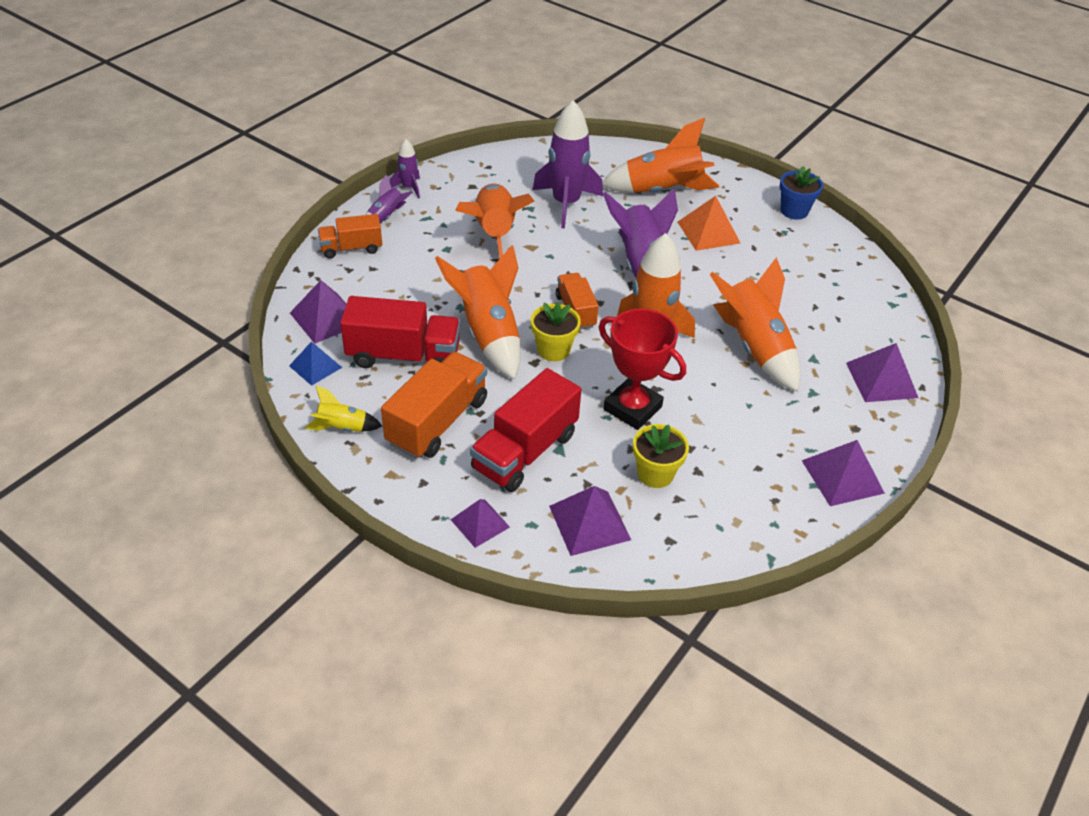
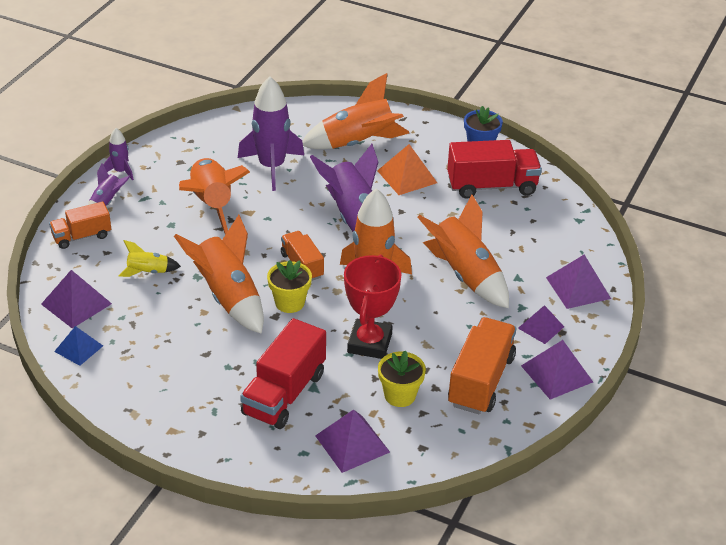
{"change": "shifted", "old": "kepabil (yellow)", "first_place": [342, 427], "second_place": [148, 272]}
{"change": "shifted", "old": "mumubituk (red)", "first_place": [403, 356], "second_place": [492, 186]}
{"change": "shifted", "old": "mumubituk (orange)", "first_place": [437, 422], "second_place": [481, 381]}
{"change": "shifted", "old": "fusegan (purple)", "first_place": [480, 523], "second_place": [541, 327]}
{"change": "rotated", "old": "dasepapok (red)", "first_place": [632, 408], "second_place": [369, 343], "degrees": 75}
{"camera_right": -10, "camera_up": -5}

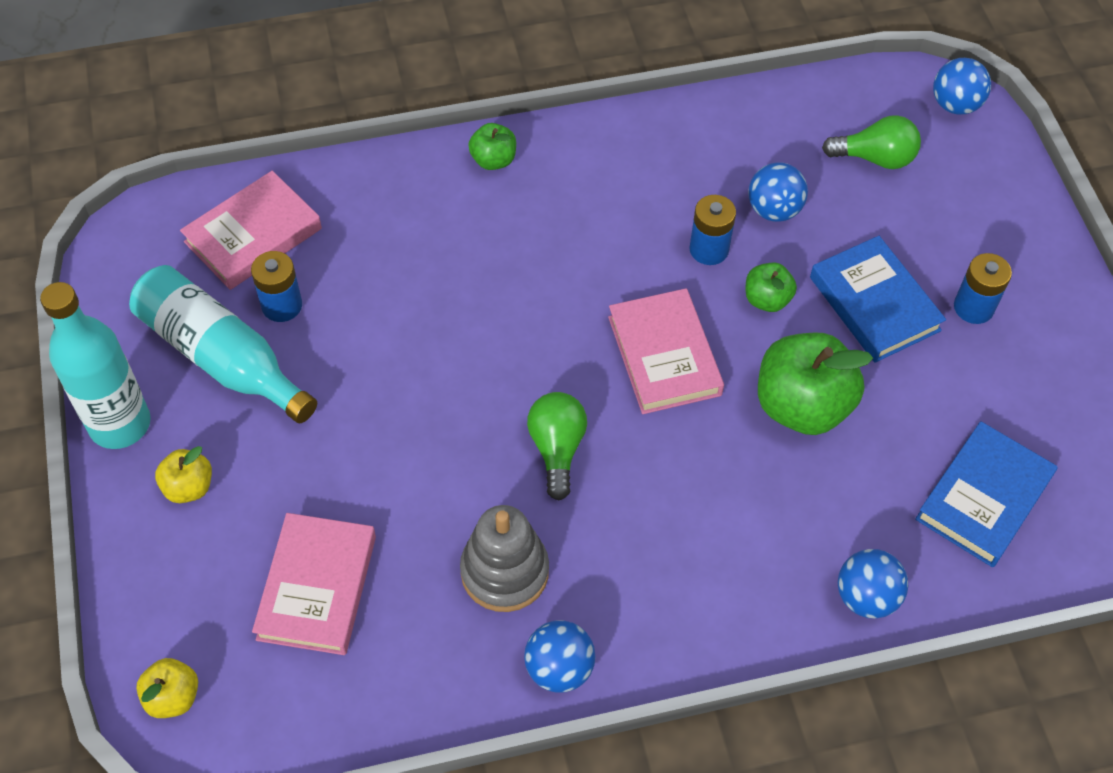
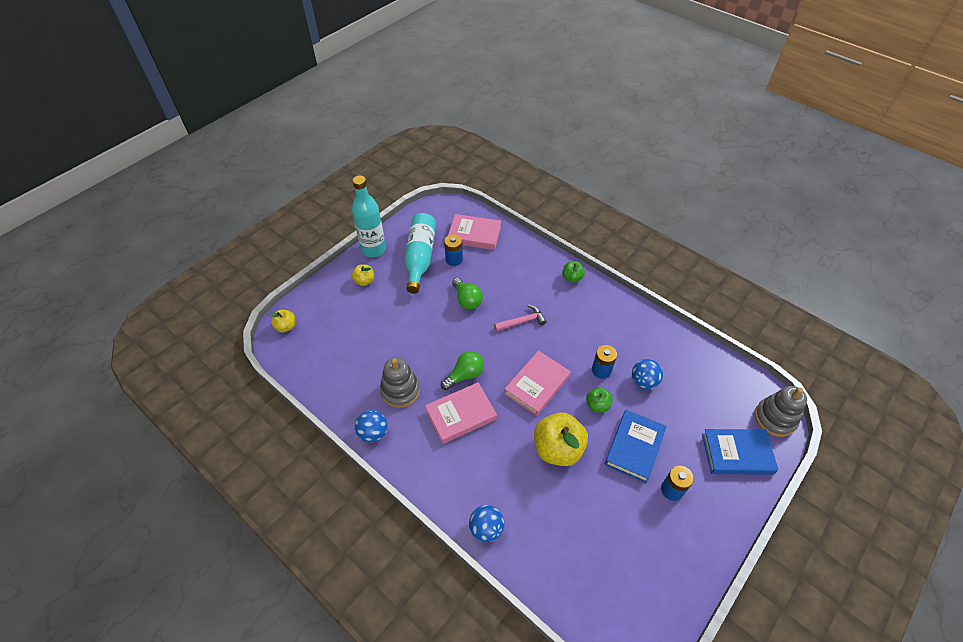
{"change": "new", "new": "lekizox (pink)", "second_place": [522, 321]}
{"change": "shifted", "old": "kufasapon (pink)", "first_place": [317, 587], "second_place": [461, 415]}
{"change": "shifted", "old": "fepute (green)", "first_place": [875, 158], "second_place": [467, 300]}
{"change": "shifted", "old": "kufasapon (blue)", "first_place": [984, 498], "second_place": [737, 454]}
{"change": "swapped", "old": "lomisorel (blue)", "new": "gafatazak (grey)", "first_place": [955, 105], "second_place": [775, 418]}
{"change": "repainted", "old": "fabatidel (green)", "new": "fabatidel (yellow)", "first_place": [802, 406], "second_place": [557, 449]}
{"camera_right": 55, "camera_up": -5}

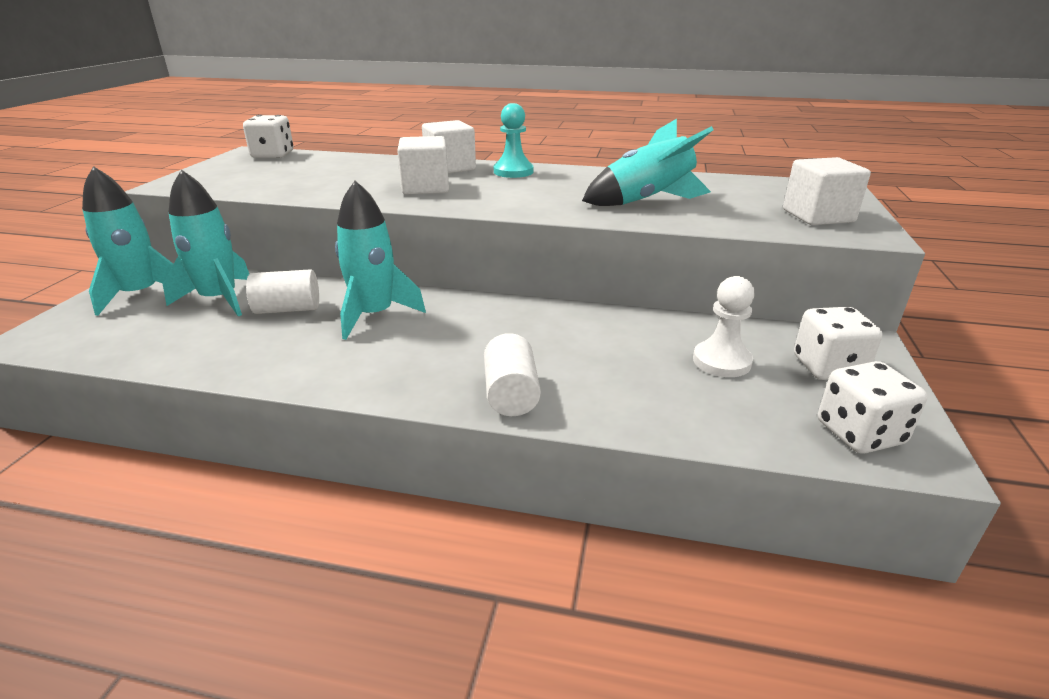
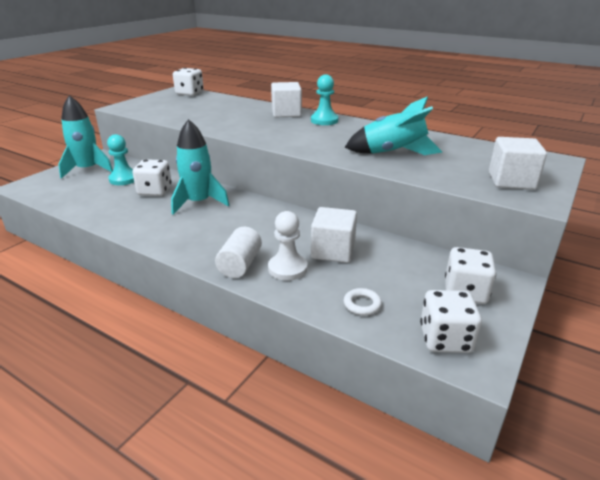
{"change": "new", "new": "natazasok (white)", "second_place": [362, 304]}
{"change": "shifted", "old": "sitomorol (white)", "first_place": [425, 188], "second_place": [333, 251]}
{"change": "shifted", "old": "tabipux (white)", "first_place": [721, 361], "second_place": [287, 268]}
{"change": "swapped", "old": "kepabil (turquoise)", "new": "tabipux (turquoise)", "first_place": [219, 299], "second_place": [124, 179]}
{"change": "swapped", "old": "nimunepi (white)", "new": "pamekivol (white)", "first_place": [288, 309], "second_place": [155, 191]}
{"camera_right": 20, "camera_up": 0}

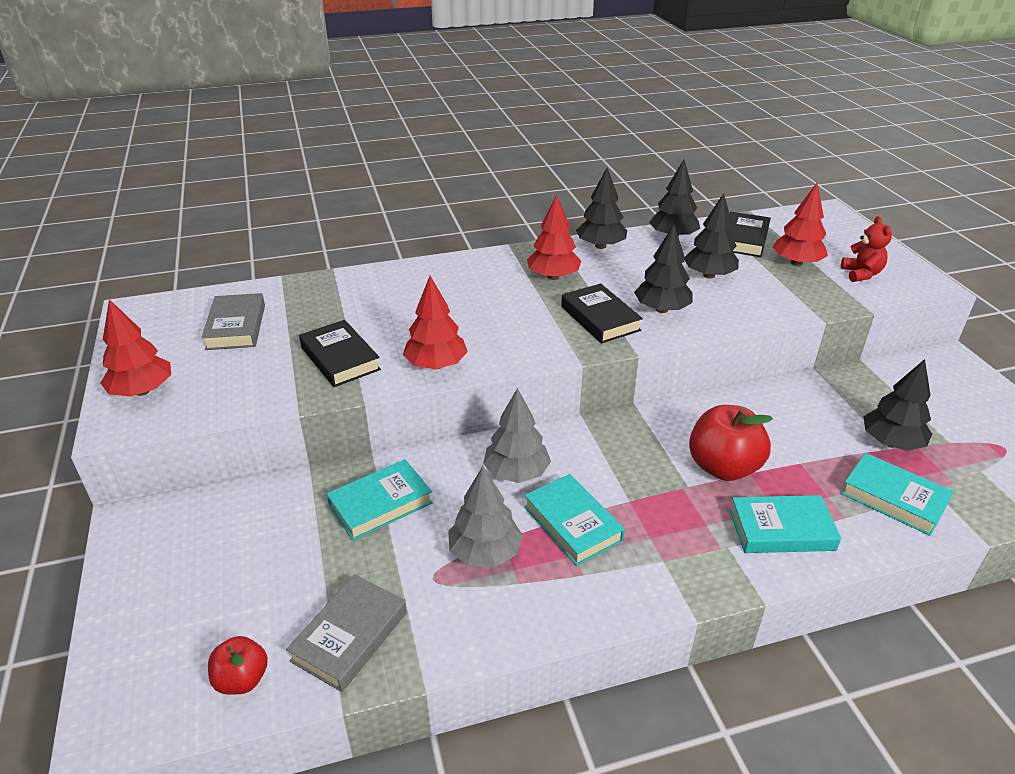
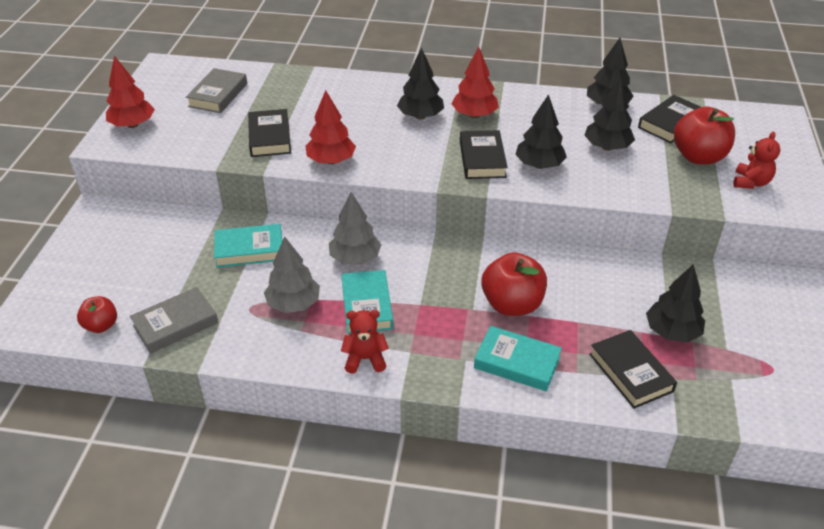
{"change": "new", "new": "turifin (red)", "second_place": [365, 359]}
{"change": "shifted", "old": "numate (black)", "first_place": [600, 246], "second_place": [420, 116]}
{"change": "swapped", "old": "numate (red)", "new": "fabatidel (red)", "first_place": [796, 263], "second_place": [698, 157]}
{"change": "repainted", "old": "kufasapon (turquoise)", "new": "kufasapon (black)", "first_place": [893, 498], "second_place": [630, 372]}
{"camera_right": 25, "camera_up": 5}

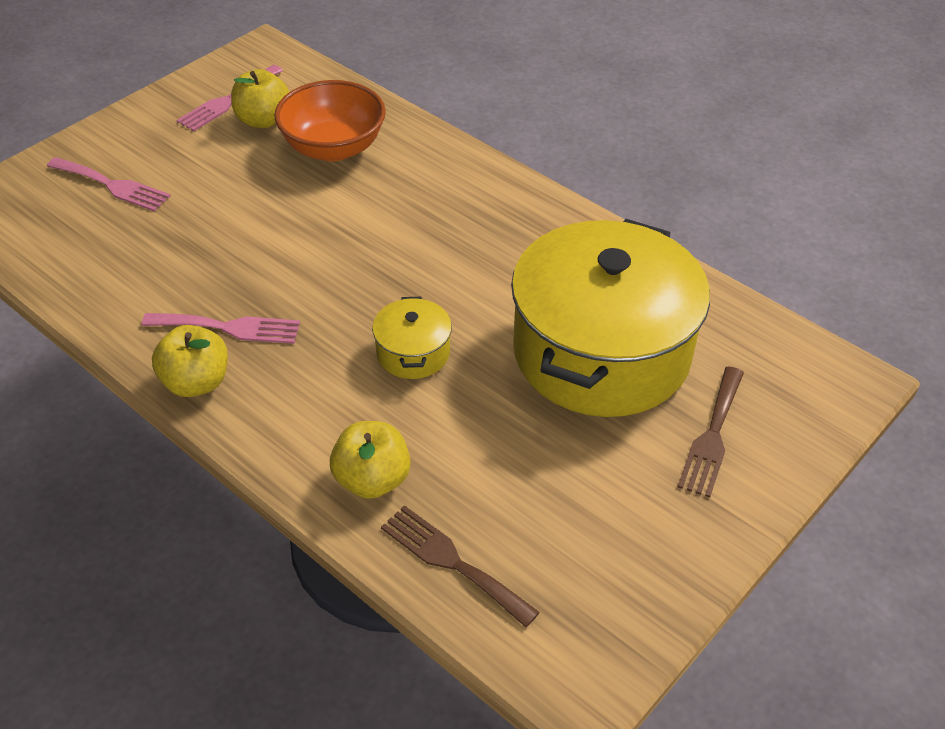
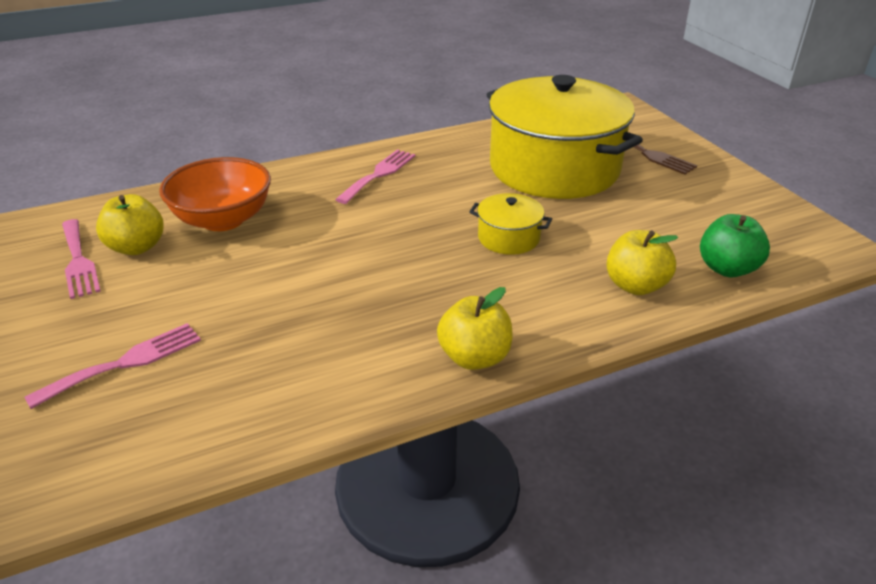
{"change": "shifted", "old": "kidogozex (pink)", "first_place": [229, 328], "second_place": [379, 174]}
{"change": "swapped", "old": "kidogozex (brown)", "new": "fabatidel (green)", "first_place": [452, 562], "second_place": [727, 268]}
{"camera_right": -65, "camera_up": -10}

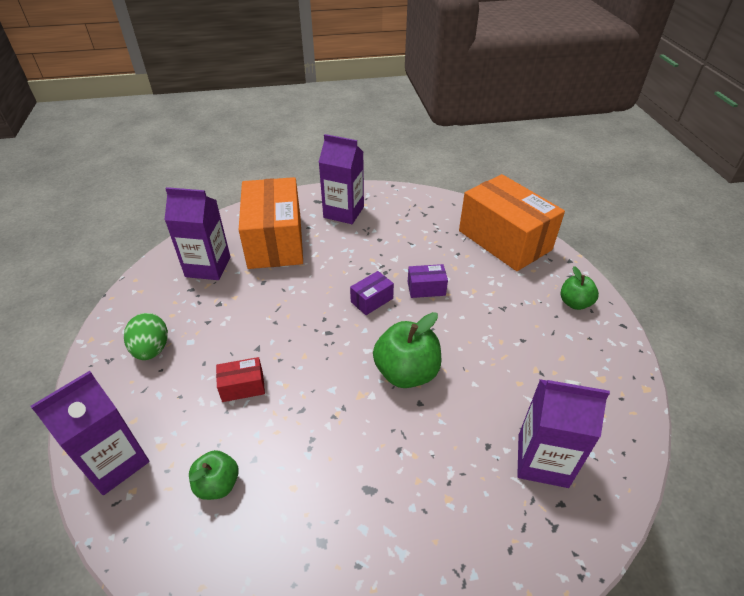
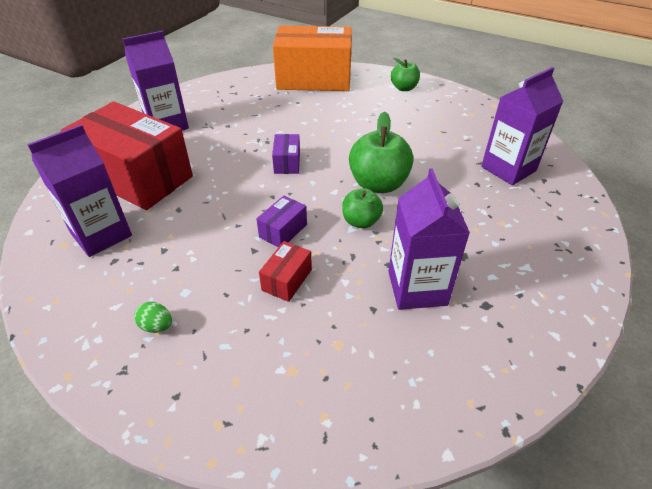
{"change": "shifted", "old": "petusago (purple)", "first_place": [115, 462], "second_place": [417, 288]}
{"change": "shifted", "old": "fabatidel (green)", "first_place": [218, 484], "second_place": [361, 221]}
{"change": "shifted", "old": "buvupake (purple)", "first_place": [426, 288], "second_place": [283, 231]}
{"change": "repainted", "old": "buvupake (orange)", "new": "buvupake (red)", "first_place": [275, 241], "second_place": [137, 177]}
{"change": "scaled", "old": "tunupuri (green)", "first_place": [152, 349], "second_place": [157, 326], "factor": 0.57}
{"camera_right": -50, "camera_up": 0}

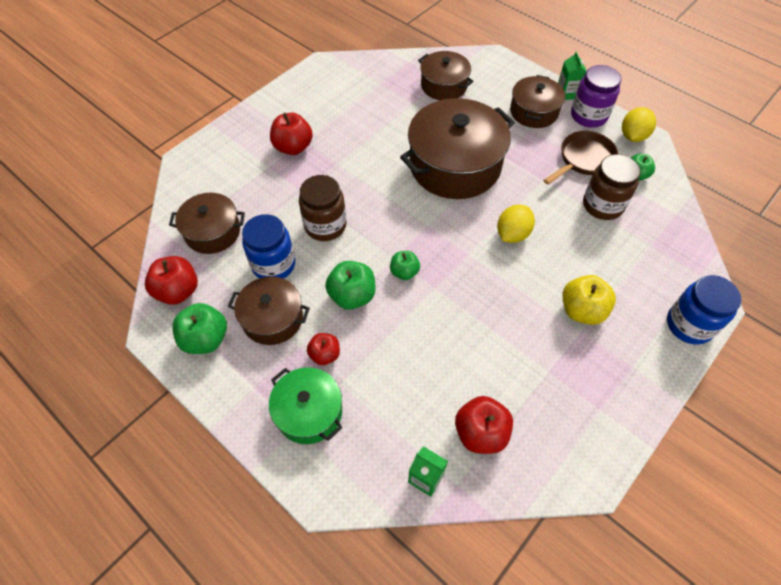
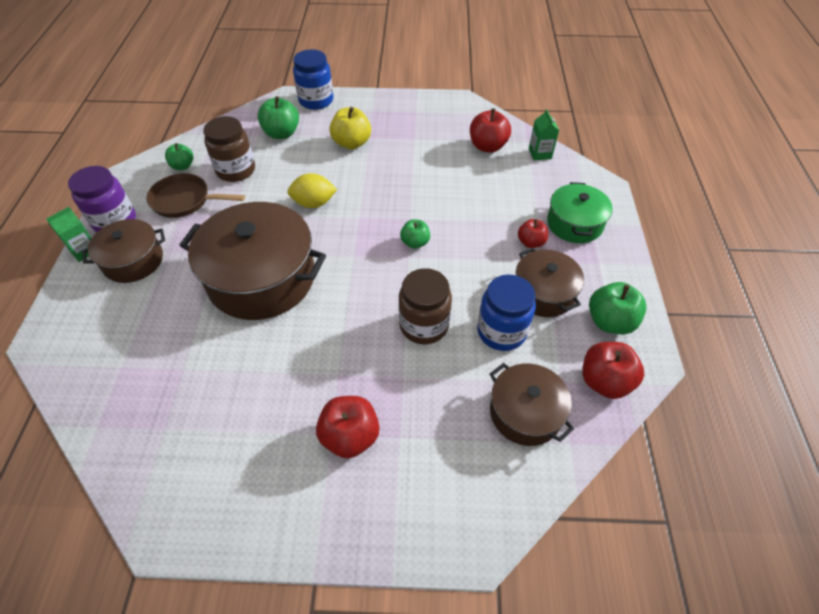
{"change": "gone", "old": "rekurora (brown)", "first_place": [444, 85]}
{"change": "gone", "old": "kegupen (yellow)", "first_place": [633, 136]}
{"change": "shifted", "old": "fabatidel (green)", "first_place": [352, 296], "second_place": [281, 133]}
{"camera_right": -130, "camera_up": -5}

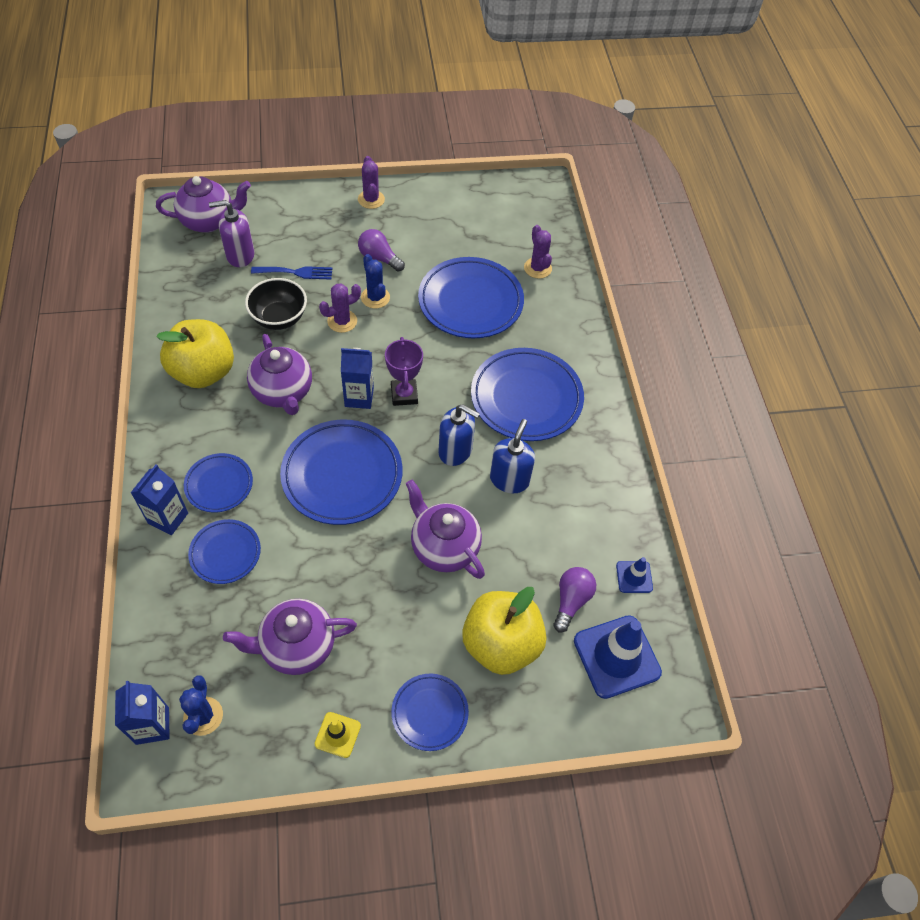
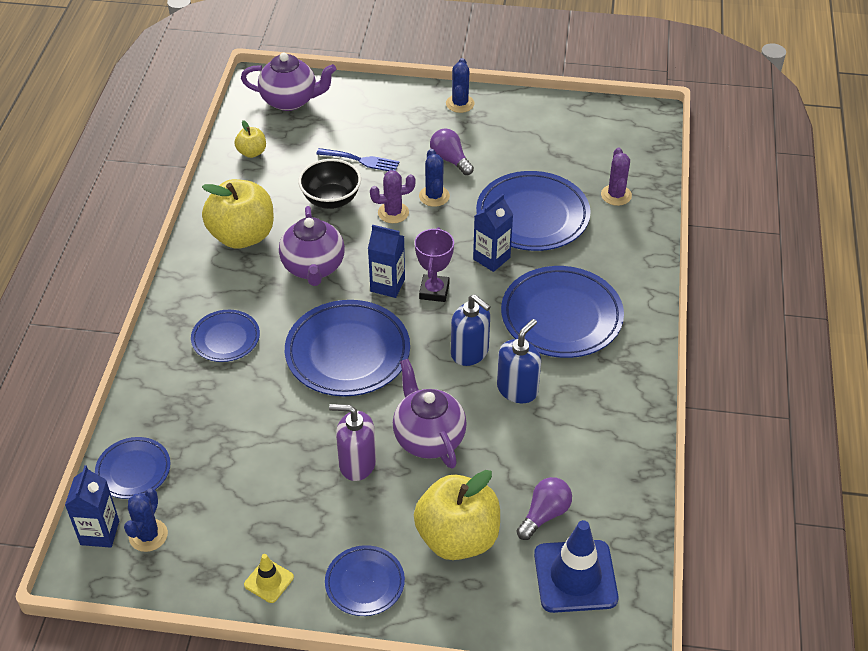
{"change": "gone", "old": "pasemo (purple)", "first_place": [296, 646]}
{"change": "gone", "old": "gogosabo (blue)", "first_place": [634, 577]}
{"change": "new", "new": "fabatidel (yellow)", "second_place": [252, 152]}
{"change": "shifted", "old": "petusago (blue)", "first_place": [168, 518], "second_place": [491, 258]}
{"change": "shifted", "old": "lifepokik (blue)", "first_place": [225, 553], "second_place": [133, 470]}
{"change": "shifted", "old": "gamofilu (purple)", "first_place": [240, 255], "second_place": [357, 463]}
{"change": "repainted", "old": "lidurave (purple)", "new": "lidurave (blue)", "first_place": [371, 199], "second_place": [460, 104]}
{"camera_right": 20, "camera_up": -10}

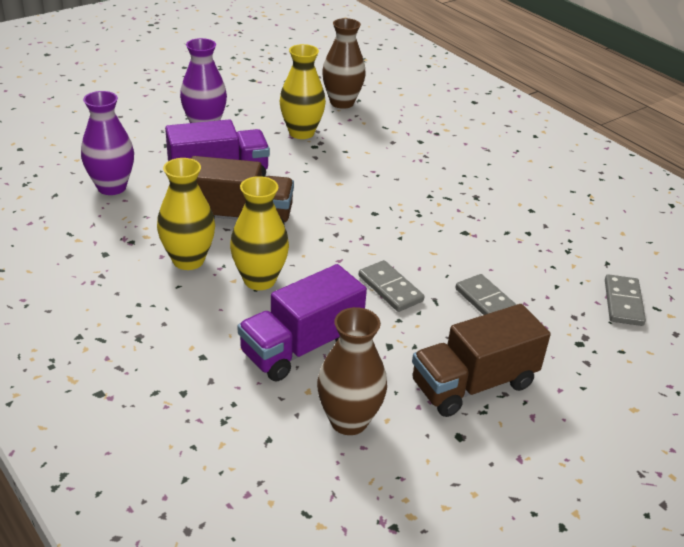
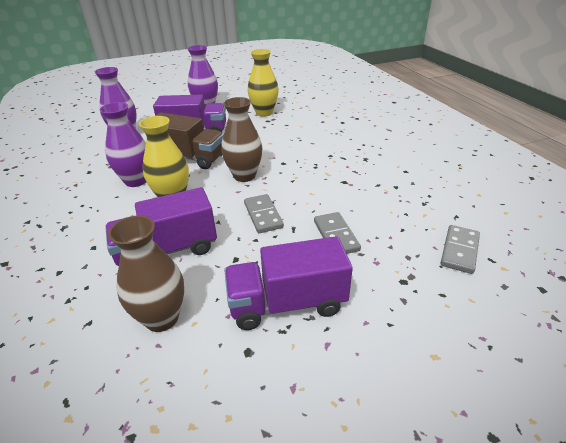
{"change": "shifted", "old": "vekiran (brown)", "first_place": [342, 103], "second_place": [244, 176]}
{"change": "repainted", "old": "vekiran (yellow)", "new": "vekiran (purple)", "first_place": [188, 260], "second_place": [136, 181]}
{"change": "repainted", "old": "mumubituk (brown)", "new": "mumubituk (purple)", "first_place": [473, 384], "second_place": [287, 303]}
{"camera_right": 20, "camera_up": 0}

